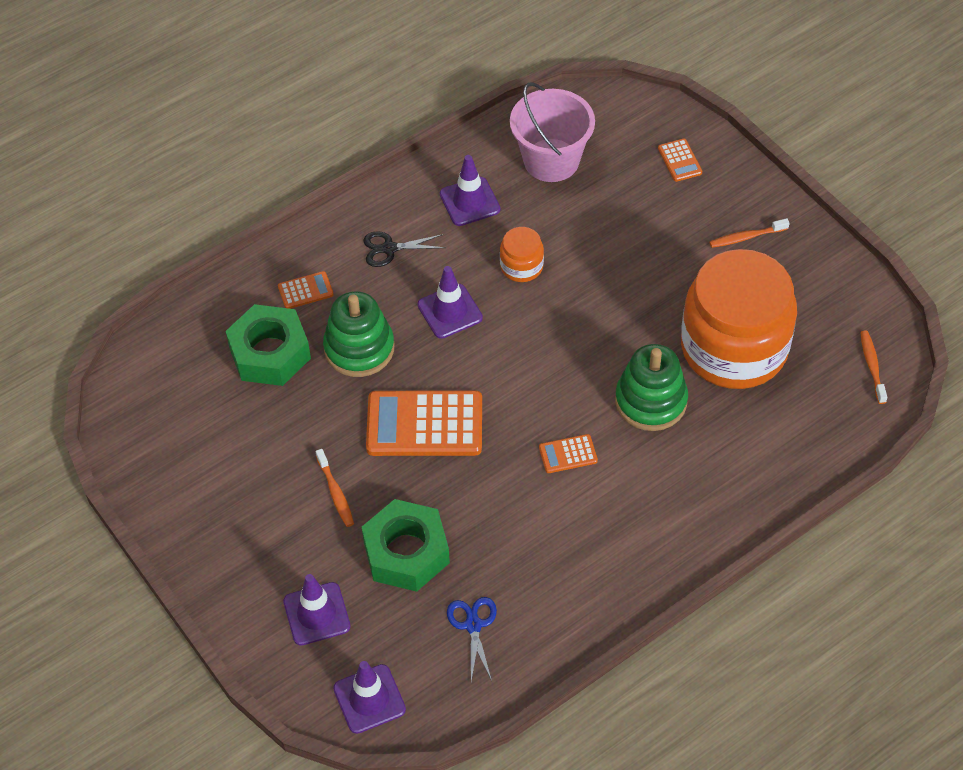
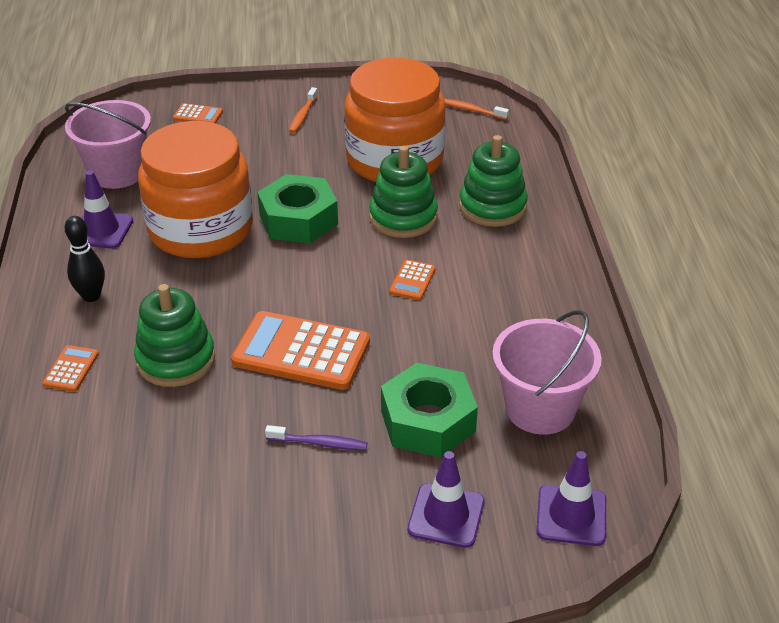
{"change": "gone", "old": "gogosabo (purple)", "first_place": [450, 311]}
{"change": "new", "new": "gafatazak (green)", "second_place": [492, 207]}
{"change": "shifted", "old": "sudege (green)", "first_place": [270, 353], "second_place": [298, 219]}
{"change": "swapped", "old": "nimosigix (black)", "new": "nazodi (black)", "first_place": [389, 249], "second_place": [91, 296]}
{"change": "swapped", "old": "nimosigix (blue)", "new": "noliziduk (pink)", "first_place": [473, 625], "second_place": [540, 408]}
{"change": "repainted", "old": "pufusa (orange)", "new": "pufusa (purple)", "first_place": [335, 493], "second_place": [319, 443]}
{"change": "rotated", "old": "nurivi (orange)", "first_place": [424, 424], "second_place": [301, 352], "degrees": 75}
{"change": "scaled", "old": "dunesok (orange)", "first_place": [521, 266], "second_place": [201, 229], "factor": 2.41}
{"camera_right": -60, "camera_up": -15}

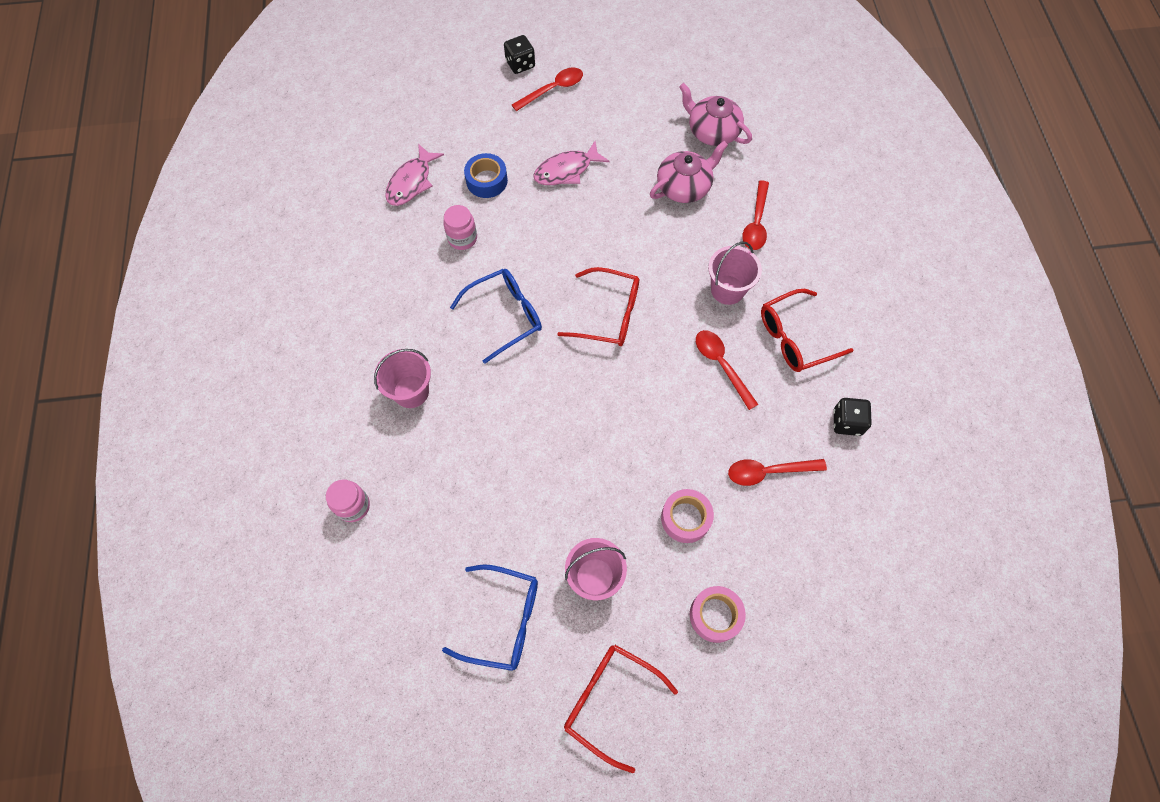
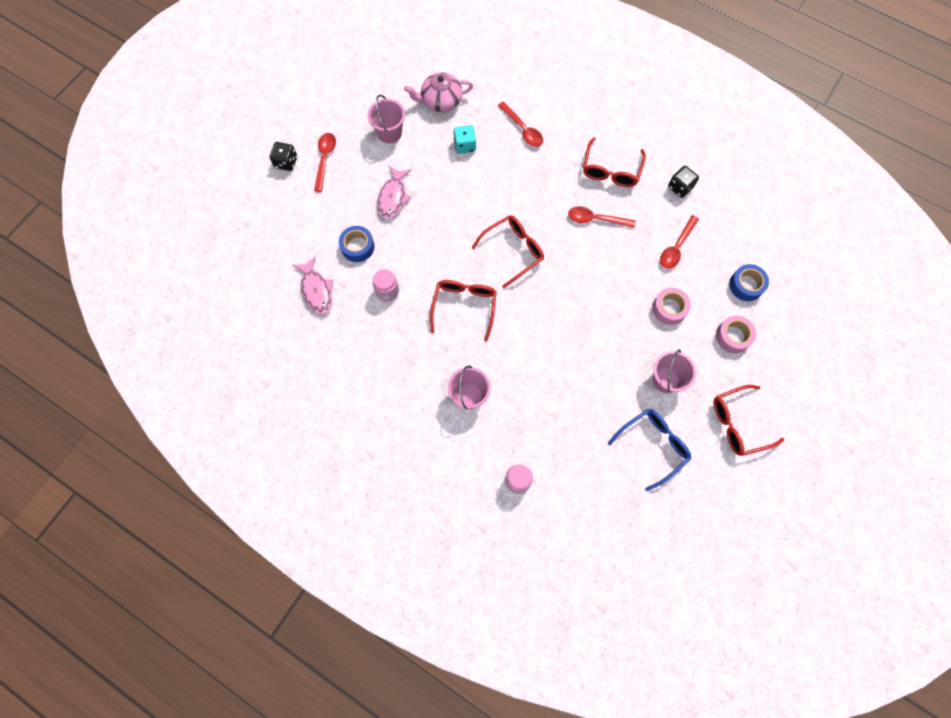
{"change": "new", "new": "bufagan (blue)", "second_place": [746, 285]}
{"change": "shifted", "old": "noliziduk (pink)", "first_place": [727, 290], "second_place": [389, 133]}
{"change": "swapped", "old": "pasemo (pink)", "new": "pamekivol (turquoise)", "first_place": [684, 187], "second_place": [465, 145]}
{"change": "repainted", "old": "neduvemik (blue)", "new": "neduvemik (red)", "first_place": [505, 316], "second_place": [464, 306]}
{"camera_right": -50, "camera_up": 5}

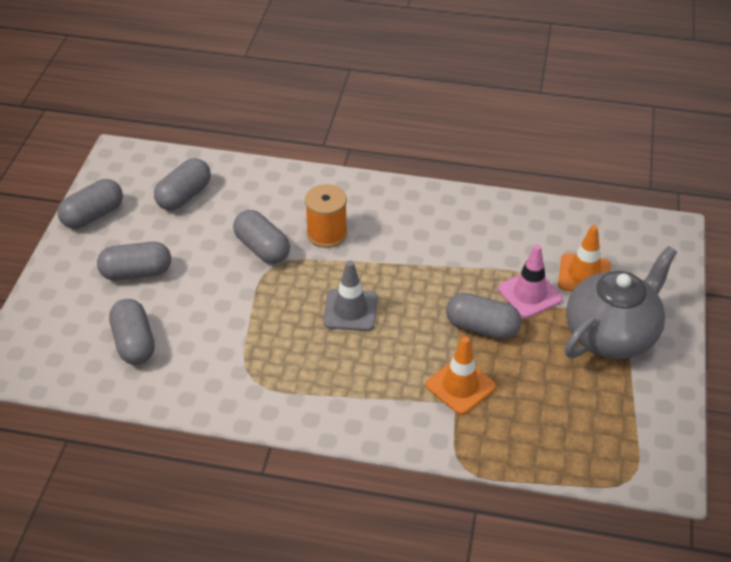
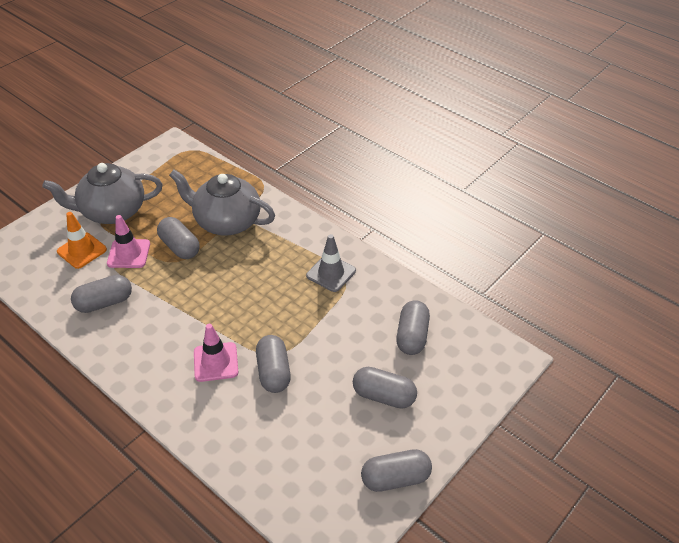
{"change": "shifted", "old": "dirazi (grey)", "first_place": [184, 196], "second_place": [104, 302]}
{"change": "shifted", "old": "gogosabo (grey)", "first_place": [350, 310], "second_place": [331, 273]}
{"change": "swapped", "old": "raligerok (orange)", "new": "gogosabo (pink)", "first_place": [327, 234], "second_place": [216, 362]}
{"change": "swapped", "old": "gogosabo (orange)", "new": "pasemo (grey)", "first_place": [460, 386], "second_place": [226, 221]}
{"camera_right": -150, "camera_up": 0}

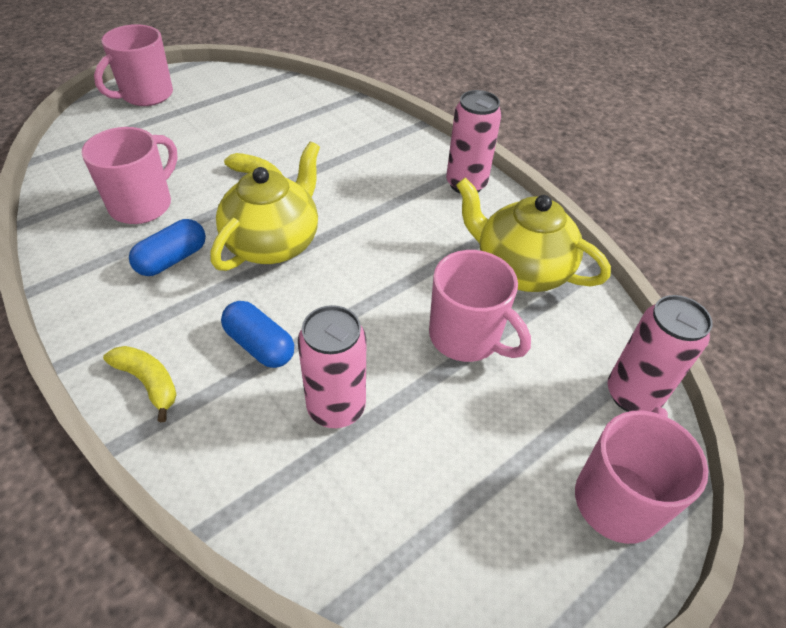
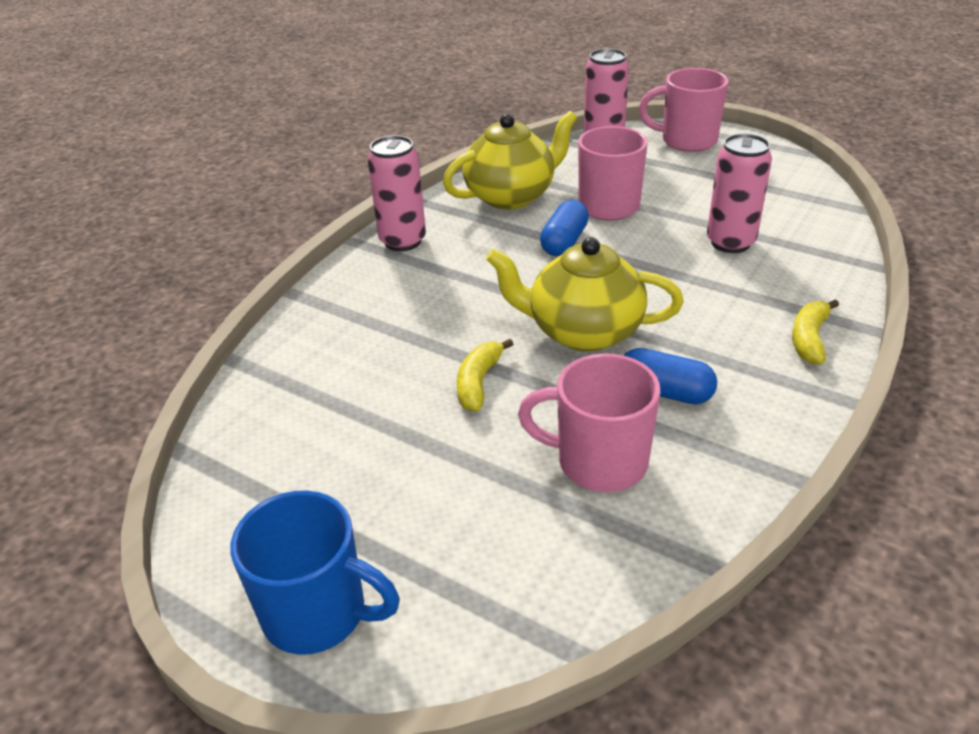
{"change": "shifted", "old": "dirazi (blue)", "first_place": [259, 345], "second_place": [564, 242]}
{"change": "repainted", "old": "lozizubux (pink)", "new": "lozizubux (blue)", "first_place": [146, 95], "second_place": [318, 613]}
{"change": "rotated", "old": "pasemo (yellow)", "first_place": [520, 269], "second_place": [511, 196], "degrees": -135}
{"camera_right": -105, "camera_up": -10}

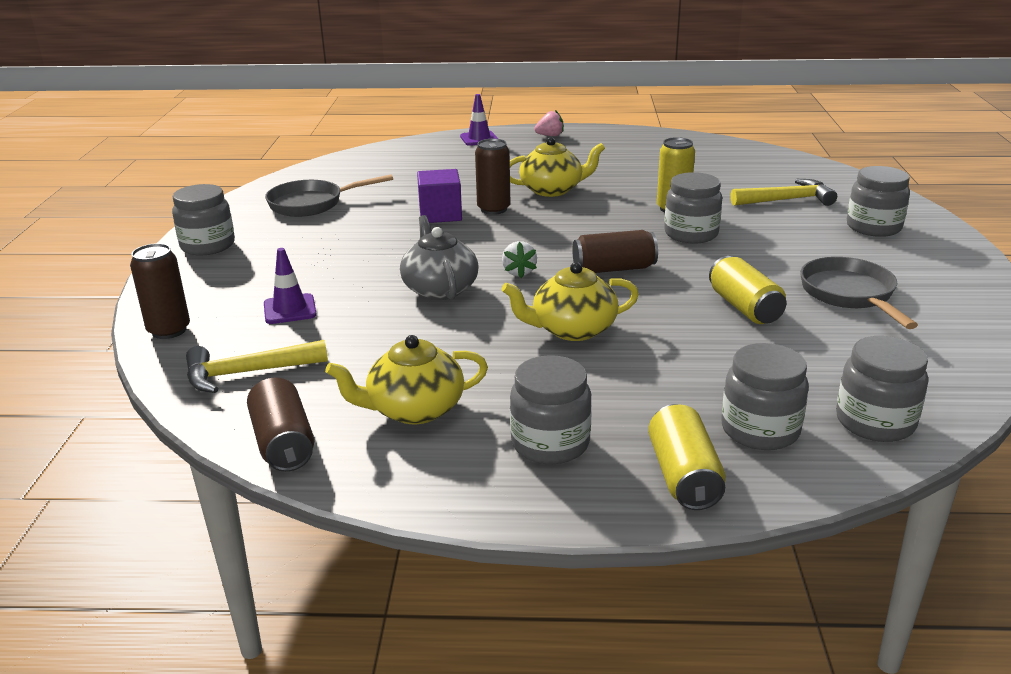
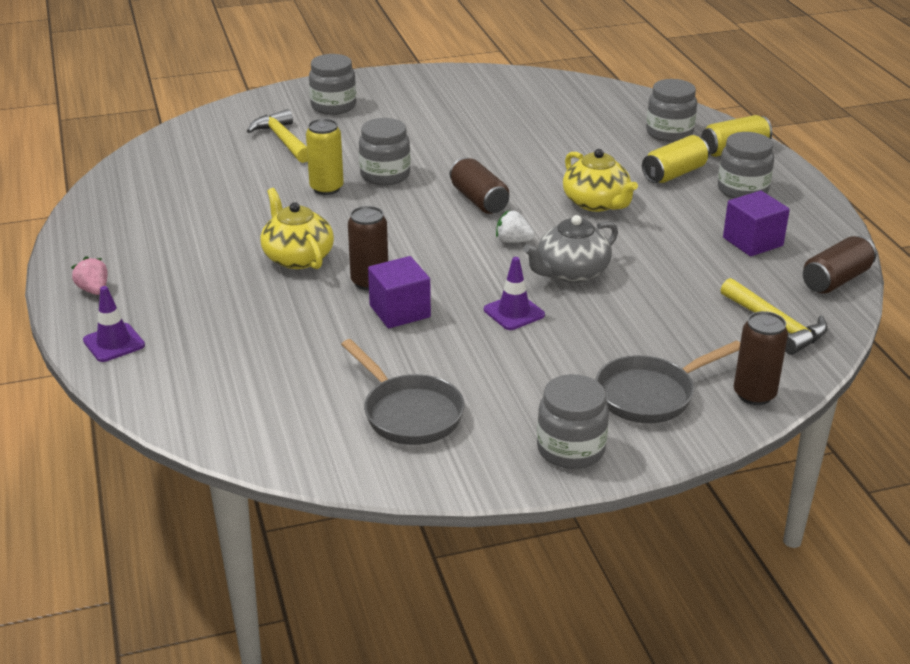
{"change": "gone", "old": "dunesok (grey)", "first_place": [875, 422]}
{"change": "shifted", "old": "gogosabo (purple)", "first_place": [290, 309], "second_place": [514, 312]}
{"change": "shifted", "old": "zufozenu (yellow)", "first_place": [744, 307], "second_place": [674, 174]}
{"change": "shifted", "old": "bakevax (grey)", "first_place": [849, 295], "second_place": [651, 395]}
{"change": "swapped", "old": "pasemo (yellow)", "new": "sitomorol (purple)", "first_place": [414, 409], "second_place": [752, 242]}
{"change": "rotated", "old": "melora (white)", "first_place": [519, 272], "second_place": [513, 241], "degrees": -135}
{"camera_right": -110, "camera_up": 5}

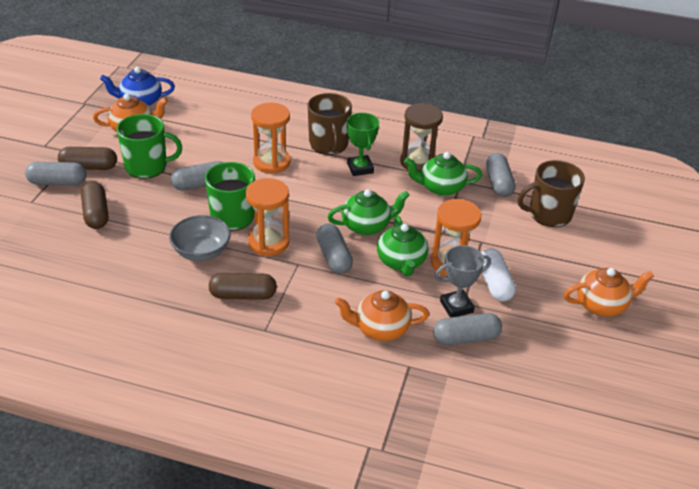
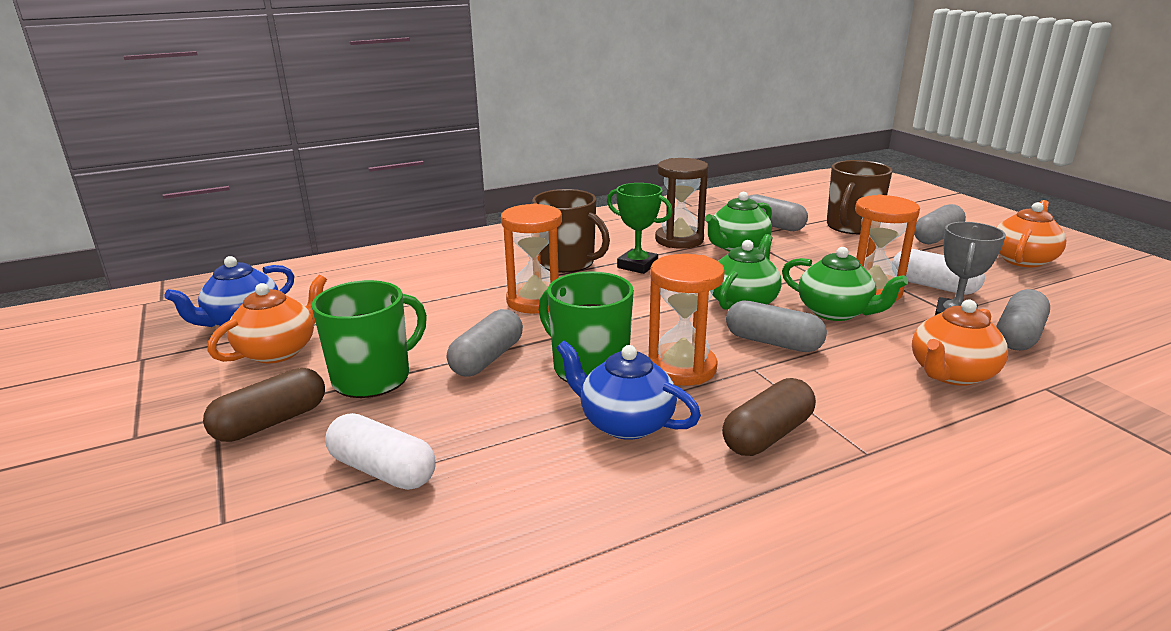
{"change": "shifted", "old": "dirazi (grey)", "first_place": [57, 182], "second_place": [937, 237]}
{"change": "swapped", "old": "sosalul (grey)", "new": "pasemo (blue)", "first_place": [201, 252], "second_place": [625, 423]}
{"change": "repainted", "old": "dirazi (brown)", "new": "dirazi (white)", "first_place": [96, 214], "second_place": [383, 470]}
{"camera_right": -40, "camera_up": -15}

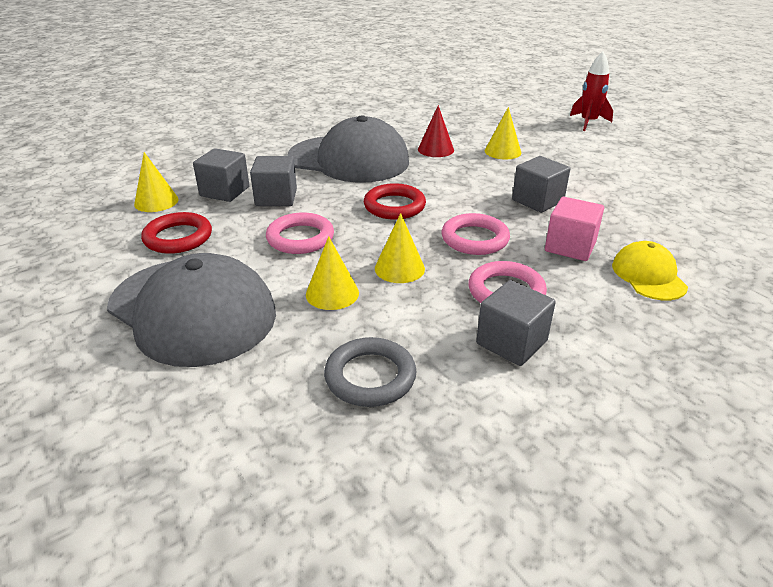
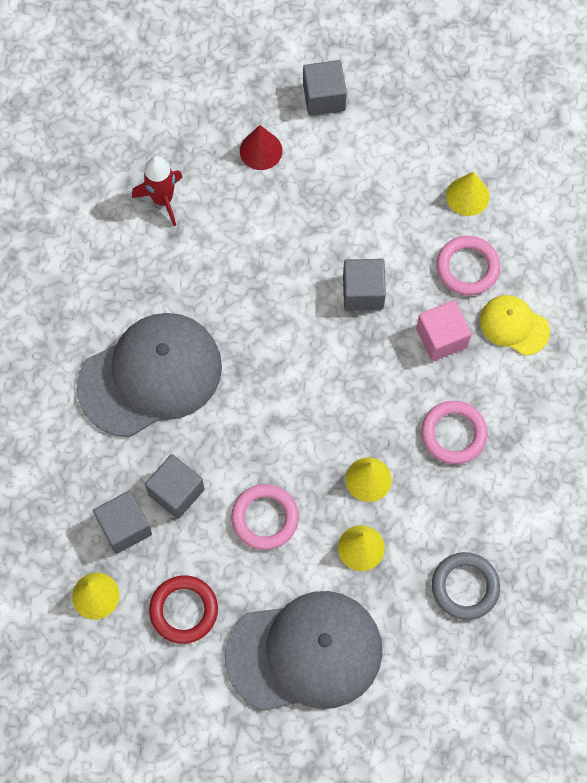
{"change": "gone", "old": "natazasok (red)", "first_place": [394, 206]}
{"change": "shifted", "old": "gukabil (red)", "first_place": [435, 149], "second_place": [261, 150]}
{"change": "shifted", "old": "natazasok (pink)", "first_place": [475, 239], "second_place": [467, 268]}
{"change": "shifted", "old": "sitomorol (grey)", "first_place": [511, 342], "second_place": [324, 97]}
{"change": "shifted", "old": "gukabil (yellow)", "first_place": [502, 151], "second_place": [467, 196]}
{"change": "shifted", "old": "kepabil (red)", "first_place": [588, 122], "second_place": [162, 199]}
{"camera_right": -50, "camera_up": 35}

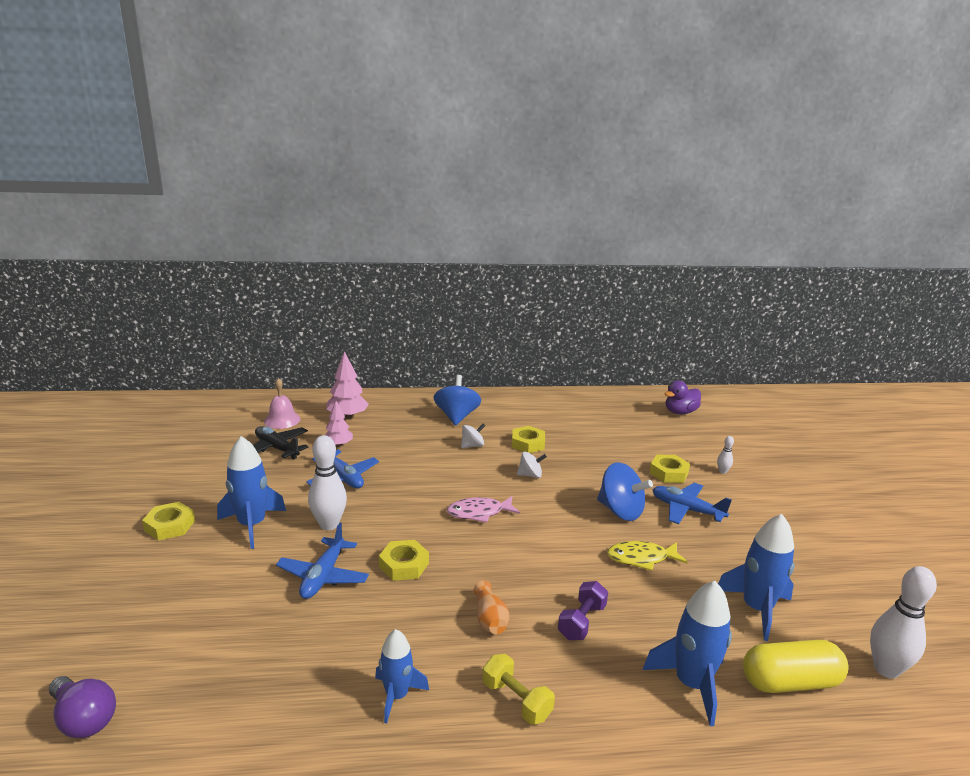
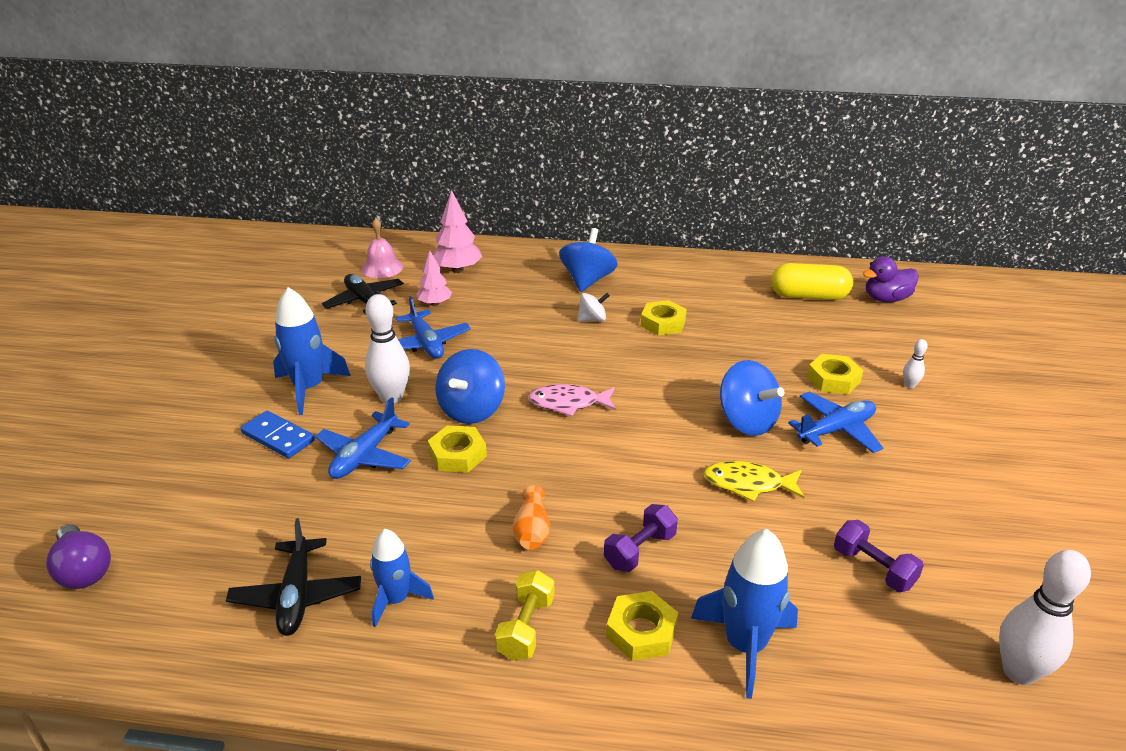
{"change": "gone", "old": "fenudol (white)", "first_place": [530, 475]}
{"change": "new", "new": "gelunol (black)", "second_place": [297, 595]}
{"change": "new", "new": "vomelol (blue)", "second_place": [278, 437]}
{"change": "new", "new": "fenudol (blue)", "second_place": [472, 410]}
{"change": "shifted", "old": "sudege (yellow)", "first_place": [170, 526], "second_place": [641, 631]}
{"change": "shifted", "old": "dirazi (yellow)", "first_place": [790, 682], "second_place": [808, 296]}
{"change": "swapped", "old": "kepabil (blue)", "new": "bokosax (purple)", "first_place": [756, 609], "second_place": [873, 568]}
{"change": "rotated", "old": "bokosax (yellow)", "first_place": [516, 700], "second_place": [526, 628], "degrees": 45}
{"change": "rotated", "old": "gelunol (blue)", "first_place": [686, 510], "second_place": [836, 430], "degrees": 105}
{"camera_right": 15, "camera_up": 10}

